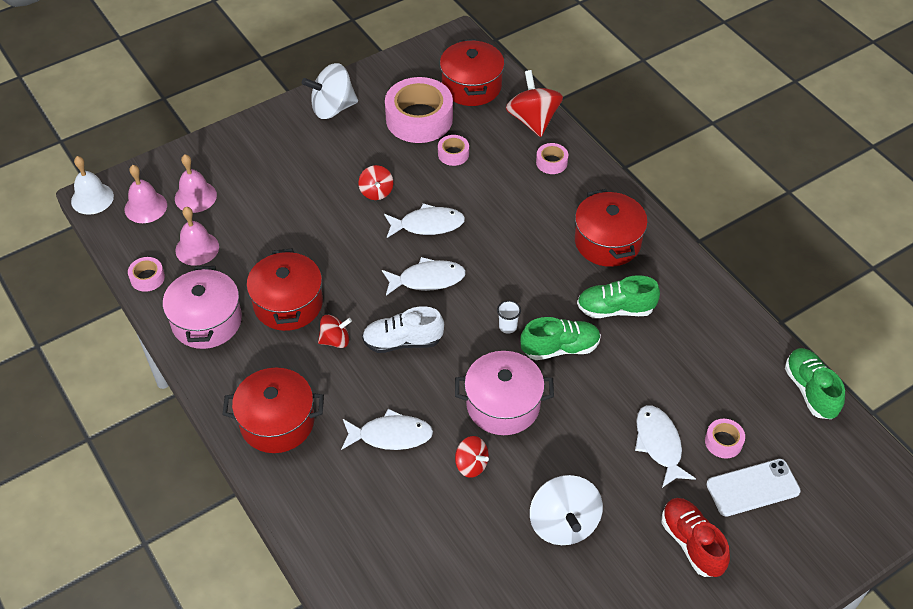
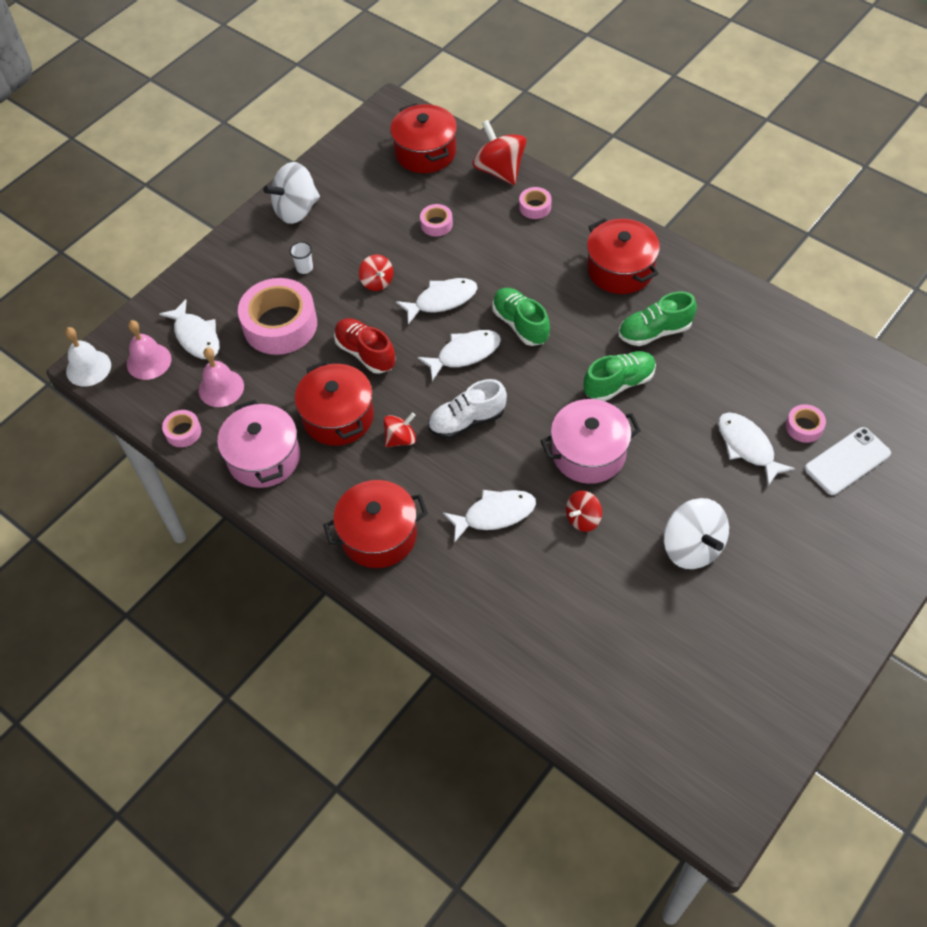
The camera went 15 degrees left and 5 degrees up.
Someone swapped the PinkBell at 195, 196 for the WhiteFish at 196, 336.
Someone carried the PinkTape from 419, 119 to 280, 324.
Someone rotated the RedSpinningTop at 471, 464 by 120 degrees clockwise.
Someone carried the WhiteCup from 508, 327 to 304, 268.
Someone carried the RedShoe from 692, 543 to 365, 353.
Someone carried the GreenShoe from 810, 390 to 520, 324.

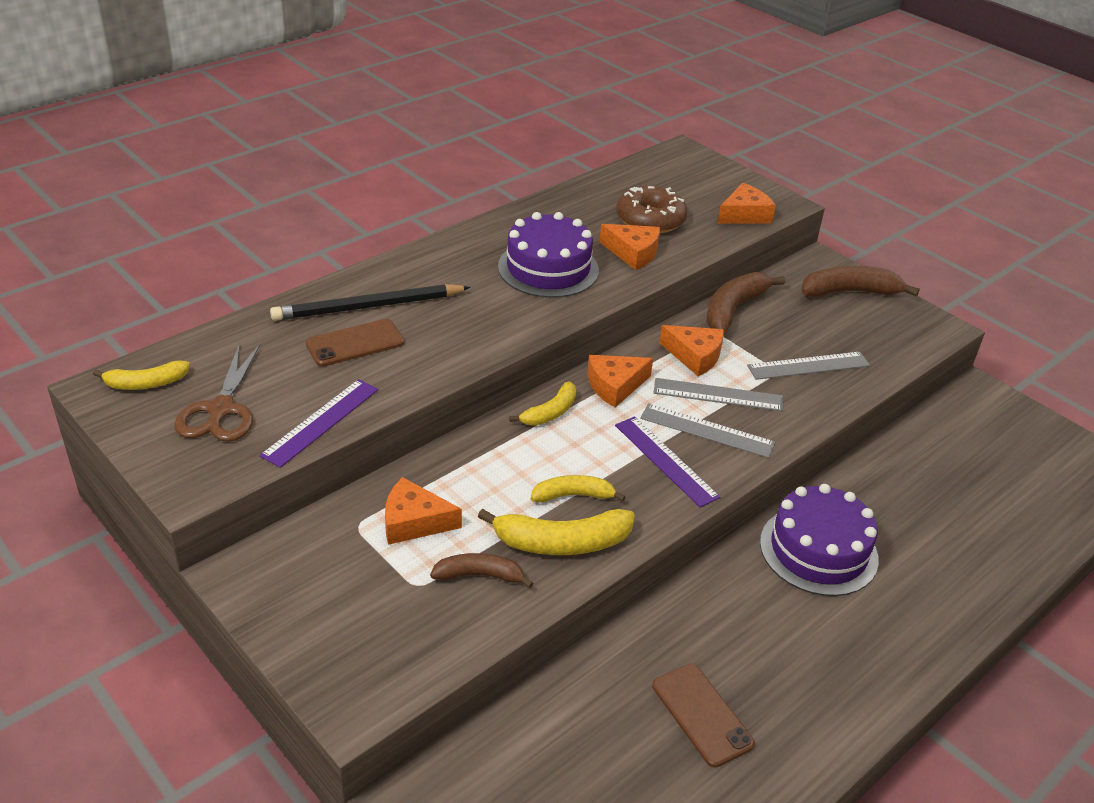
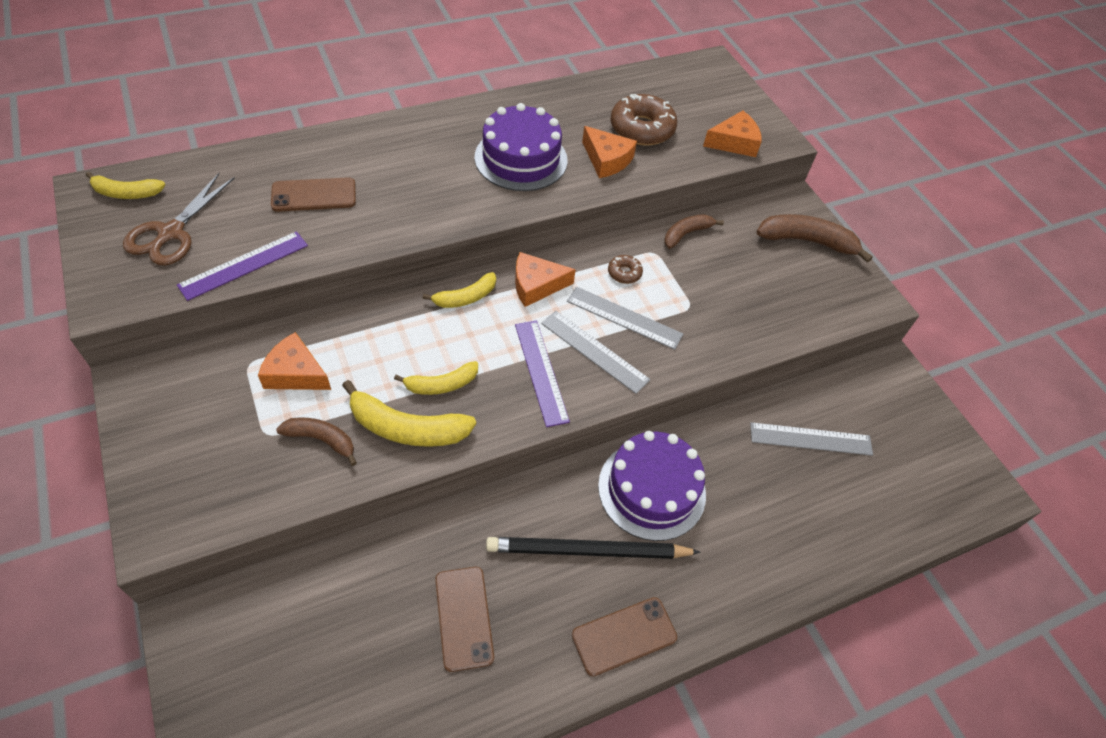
The camera went 15 degrees right and 15 degrees up.
Someone carried the BlackPencil from 368, 307 to 588, 551.
Someone rotated the YellowBanana at 573, 495 by 150 degrees clockwise.
Someone swapped the OrangeCheese at 695, 356 for the BrownDonut at 624, 273.
Someone scaled the BrownBanana at 734, 309 by 0.62.
Someone carried the GreyRuler from 808, 366 to 810, 439.
Someone put down the BrownPhone at 624, 636.

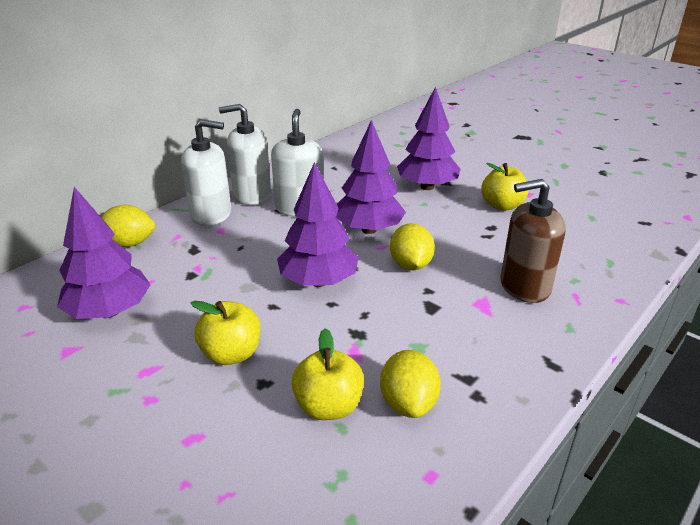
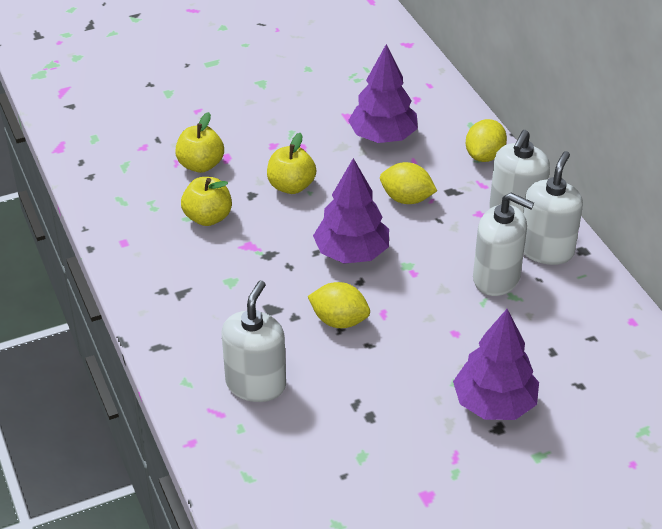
The camera went 115 degrees right and 10 degrees up.
Someone took away the PurpleTree at 369, 229.
Someone carried the YellowLemon from 408, 403 to 406, 199.
Someone carried the YellowApple from 502, 206 to 200, 165.
Someone repainted the BrownSoapDispenser at 524, 286, which became the WhiteSoapDispenser at 256, 384.

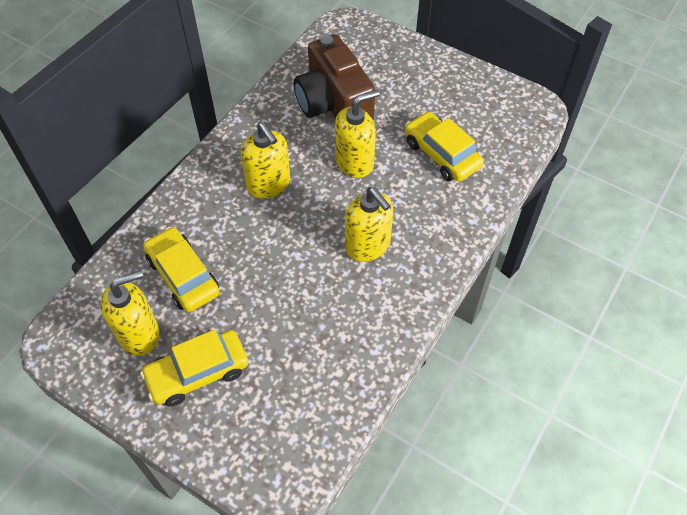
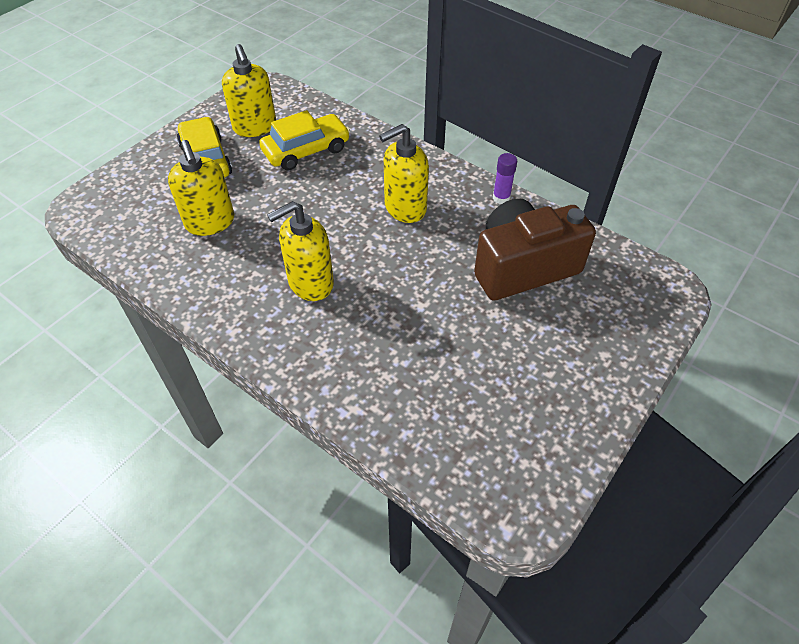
The camera went 95 degrees right and 5 degrees down.
Someone carried the YellowSoapDispenser from 355, 162 to 210, 222.
Someone took away the YellowCar at 441, 154.
Someone put down the PurpleGlueStick at 501, 198.

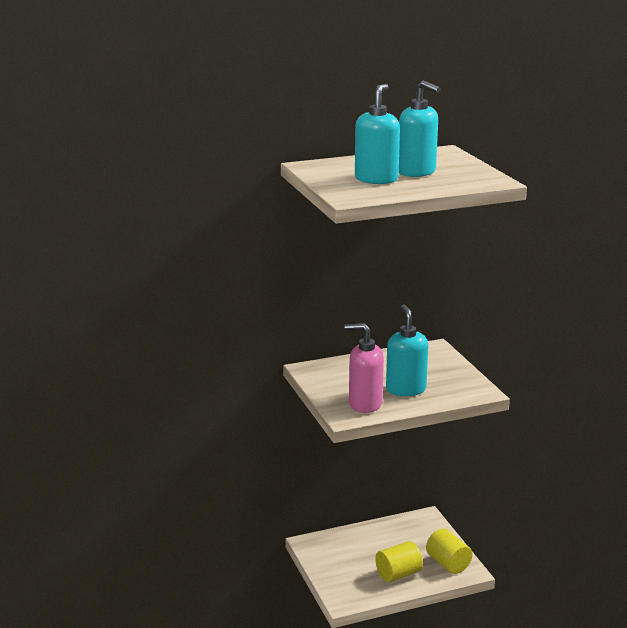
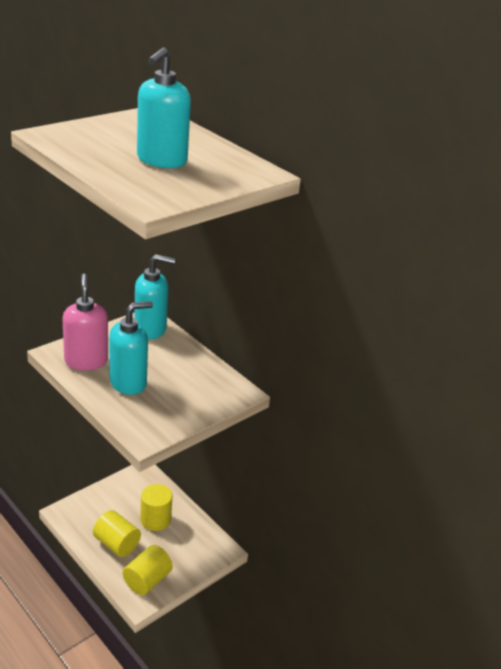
The camera went 65 degrees right and 10 degrees up.
Someone carried the TurquoiseSoapDispenser from 376, 179 to 150, 329.
Someone put down the YellowCylinder at 155, 519.

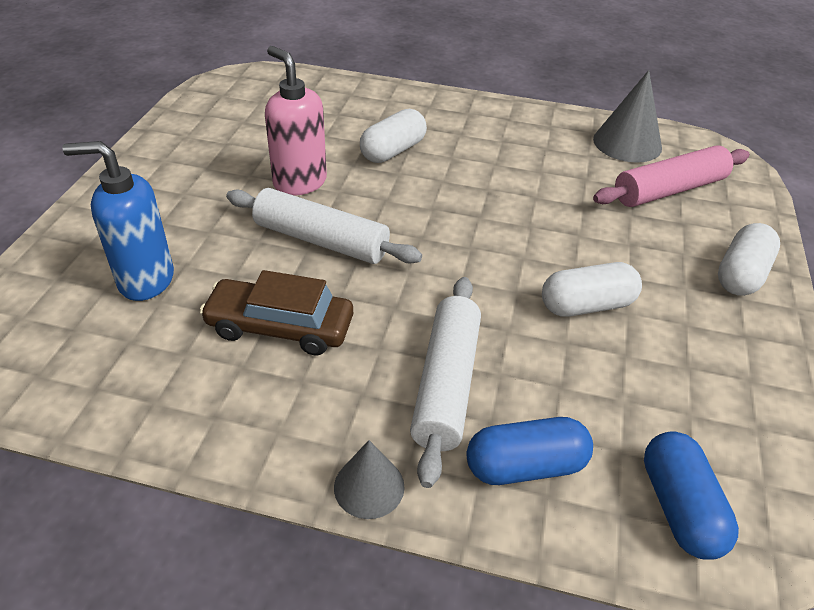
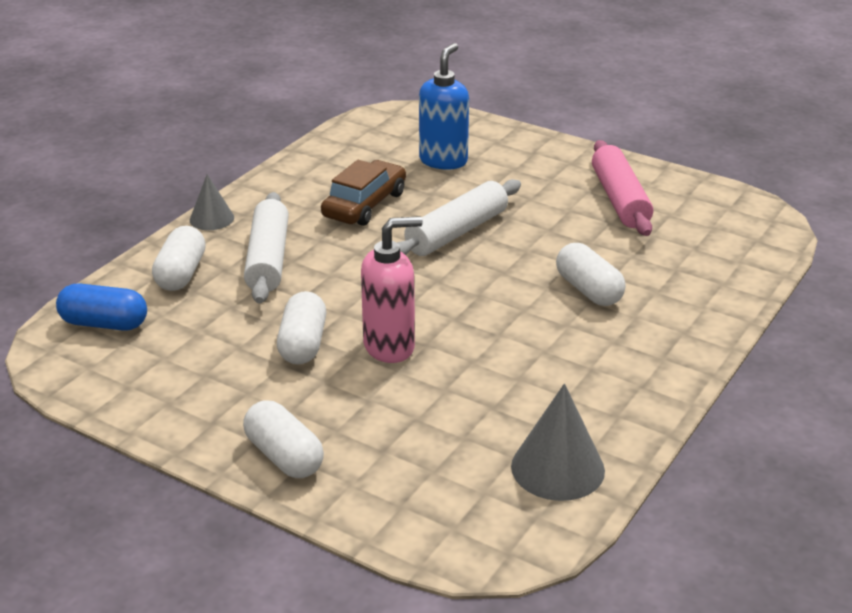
The camera went 110 degrees right and 10 degrees down.
Someone carried the PinkSoapDispenser from 299, 182 to 390, 347.
Someone rotated the WhiteRollingPin at 446, 384 by 60 degrees clockwise.
Someone repainted the BlueCapsule at 525, 466, which became the WhiteCapsule at 181, 274.
Someone carried the PinkRollingPin from 669, 190 to 619, 199.

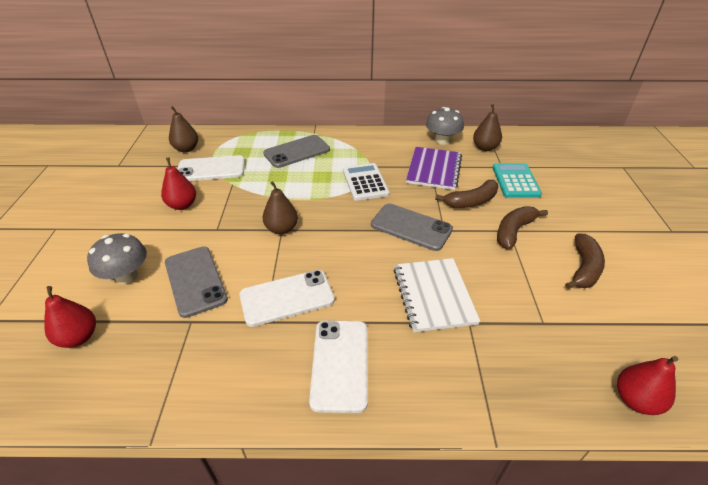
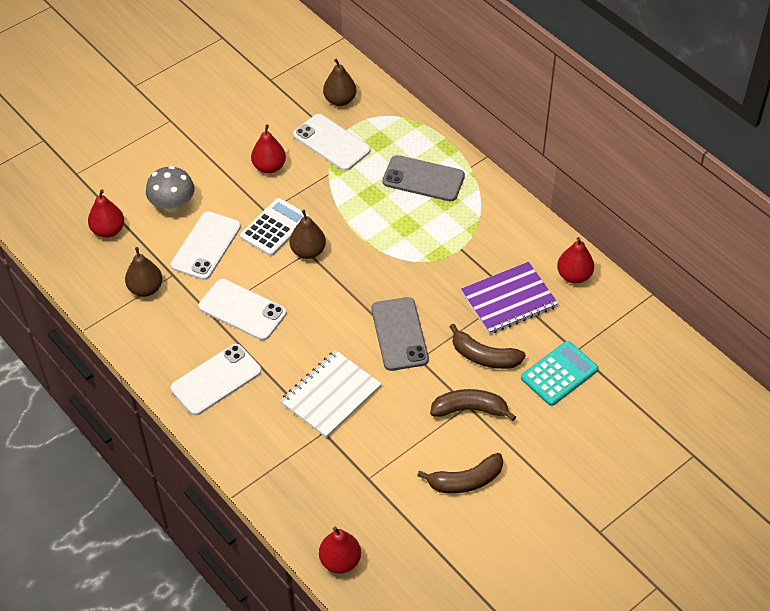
The camera went 50 degrees right and 10 degrees up.
Someone repainted the GreyPhone at 195, 281, which became the WhitePhone at 206, 246.
Someone carried the WhiteCalculator from 365, 182 to 274, 227.
Someone swapped the GreyMushroom at 442, 140 for the RedPear at 574, 276.
Someone carried the BrownPear from 485, 148 to 146, 289.

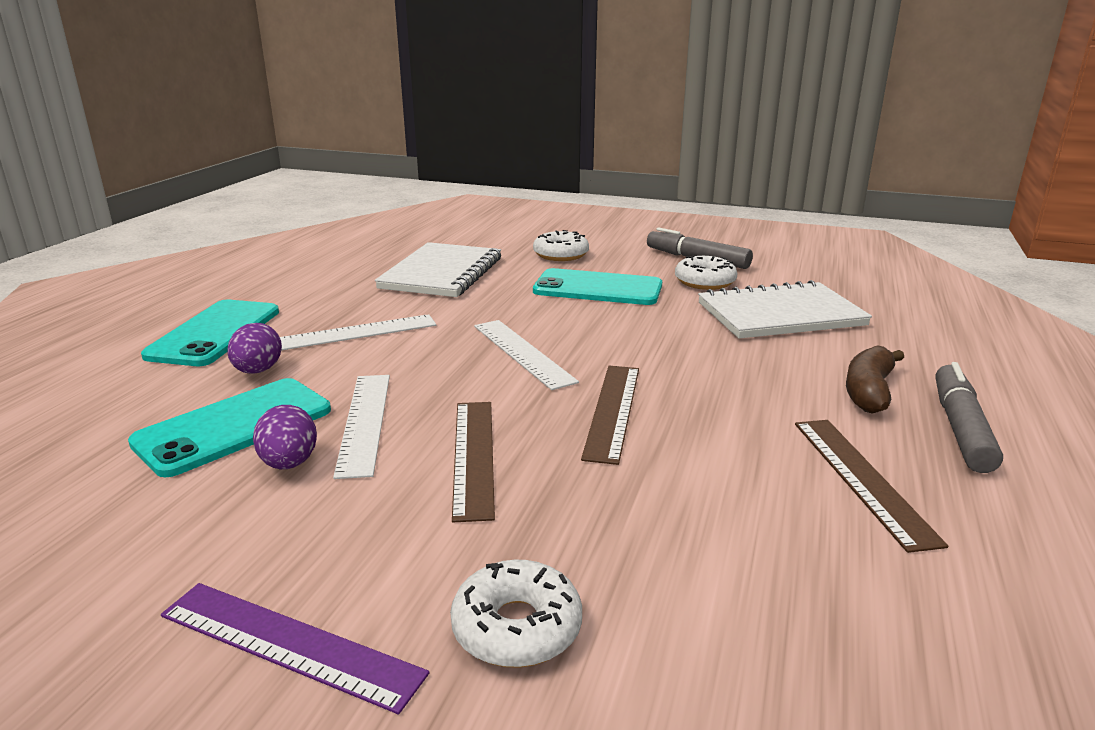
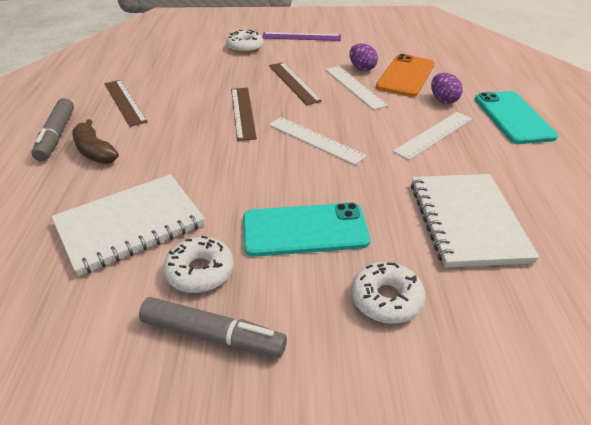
The camera went 160 degrees right and 15 degrees up.
Someone repainted the TurquoisePhone at 234, 426, which became the OrangePhone at 405, 76.
Someone rotated the BrownBanana at 869, 392 by 135 degrees clockwise.

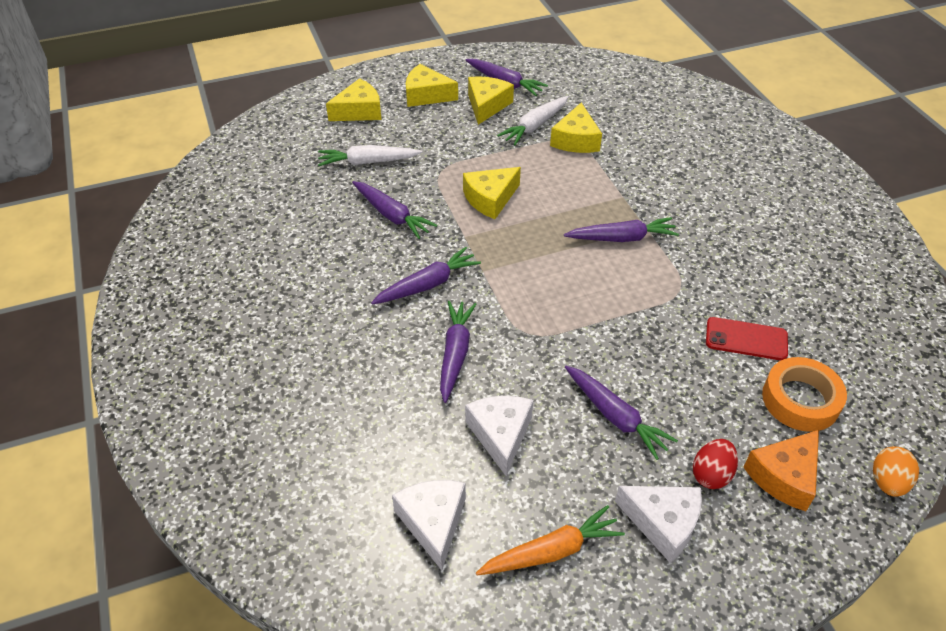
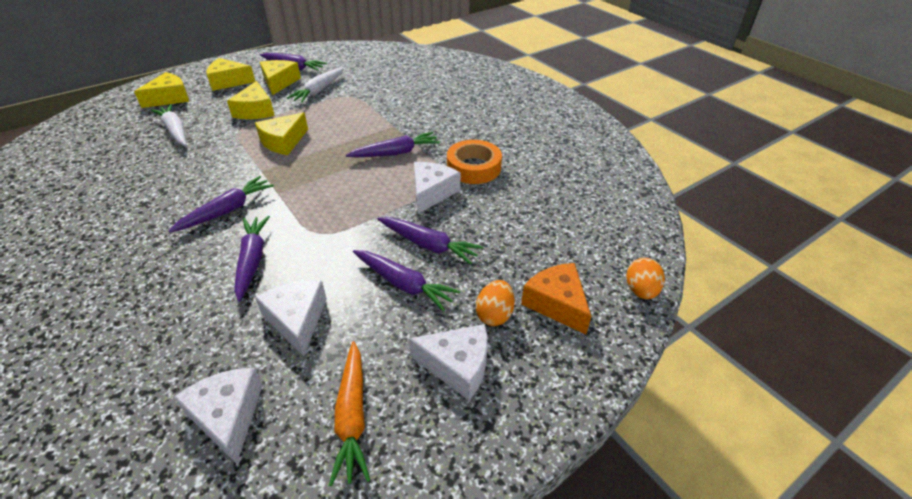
The camera went 15 degrees left and 5 degrees down.
Someone rotated the WhiteCarrot at 368, 162 by 75 degrees clockwise.
Someone carried the PurpleCarrot from 392, 215 to 428, 245.
Someone rotated the OrangeCarrot at 551, 551 by 120 degrees clockwise.
Someone carried the YellowCheese from 576, 140 to 255, 111.
Someone repainted the RedEgg at 711, 474, which became the OrangeEgg at 494, 314.
Someone took away the RedPhone at 746, 339.
Someone rotated the OrangeCheese at 784, 476 by 120 degrees clockwise.
Someone carried the OrangeTape from 800, 400 to 473, 167.
Someone put down the WhiteCheese at 432, 192.

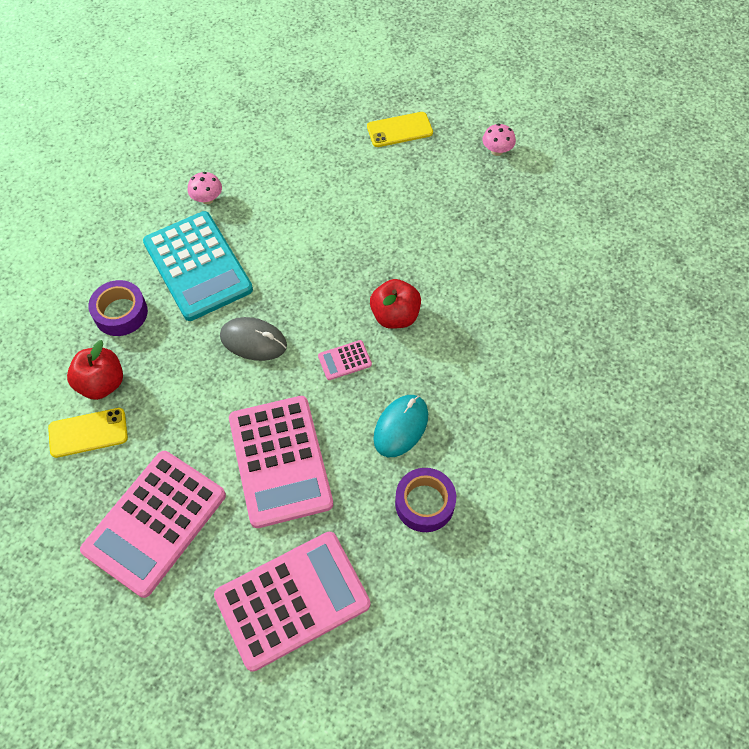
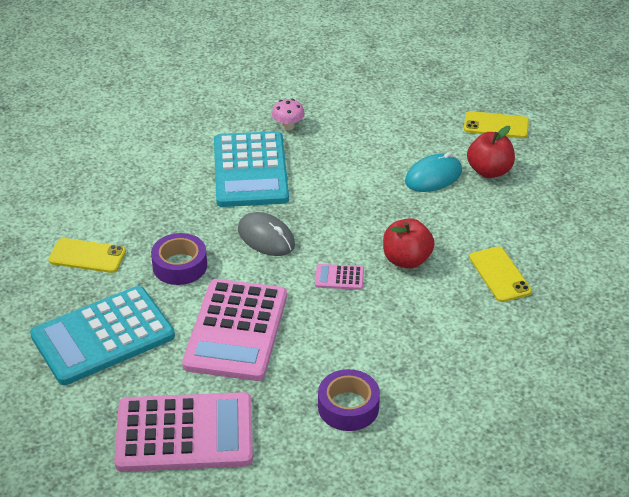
The camera went 25 degrees right and 20 degrees down.
Someone carried the RedApple from 102, 383 to 489, 171.
Someone repainted the PinkCalculator at 155, 522, which became the TurquoiseCalculator at 103, 336.
Someone carried the PurpleTape from 121, 313 to 180, 266.
Someone carried the TurquoiseMouse from 400, 427 to 433, 176.
Someone took away the PinkMushroom at 497, 151.
Someone put down the YellowPhone at 499, 274.

